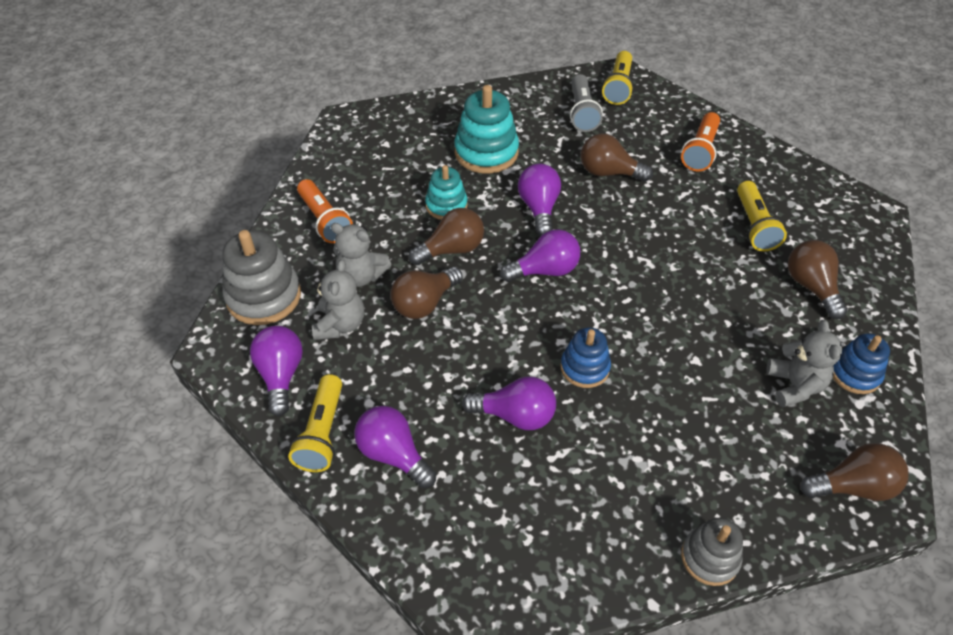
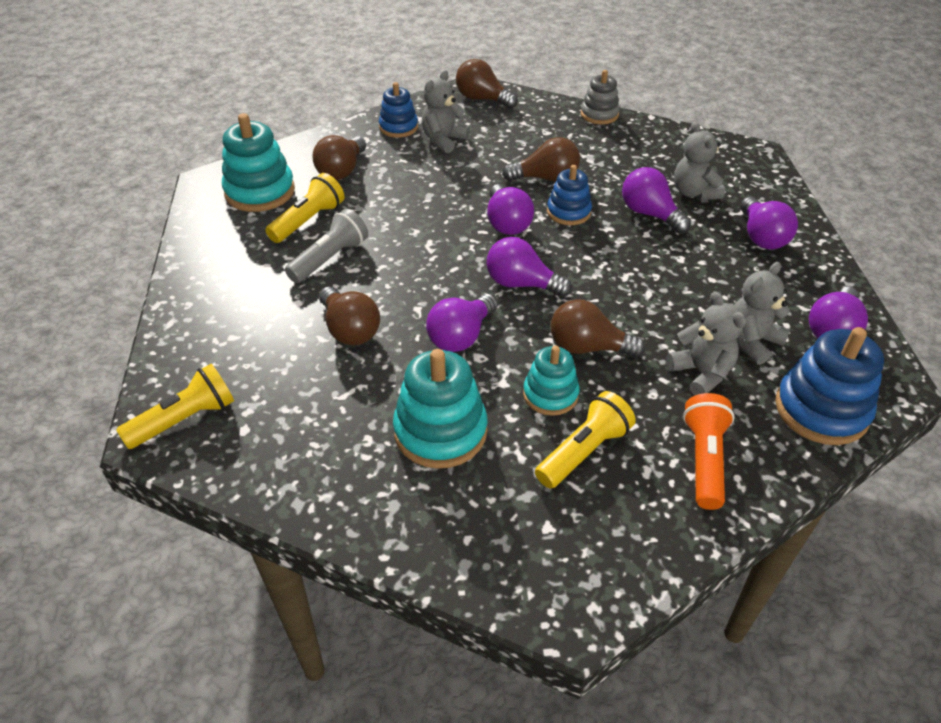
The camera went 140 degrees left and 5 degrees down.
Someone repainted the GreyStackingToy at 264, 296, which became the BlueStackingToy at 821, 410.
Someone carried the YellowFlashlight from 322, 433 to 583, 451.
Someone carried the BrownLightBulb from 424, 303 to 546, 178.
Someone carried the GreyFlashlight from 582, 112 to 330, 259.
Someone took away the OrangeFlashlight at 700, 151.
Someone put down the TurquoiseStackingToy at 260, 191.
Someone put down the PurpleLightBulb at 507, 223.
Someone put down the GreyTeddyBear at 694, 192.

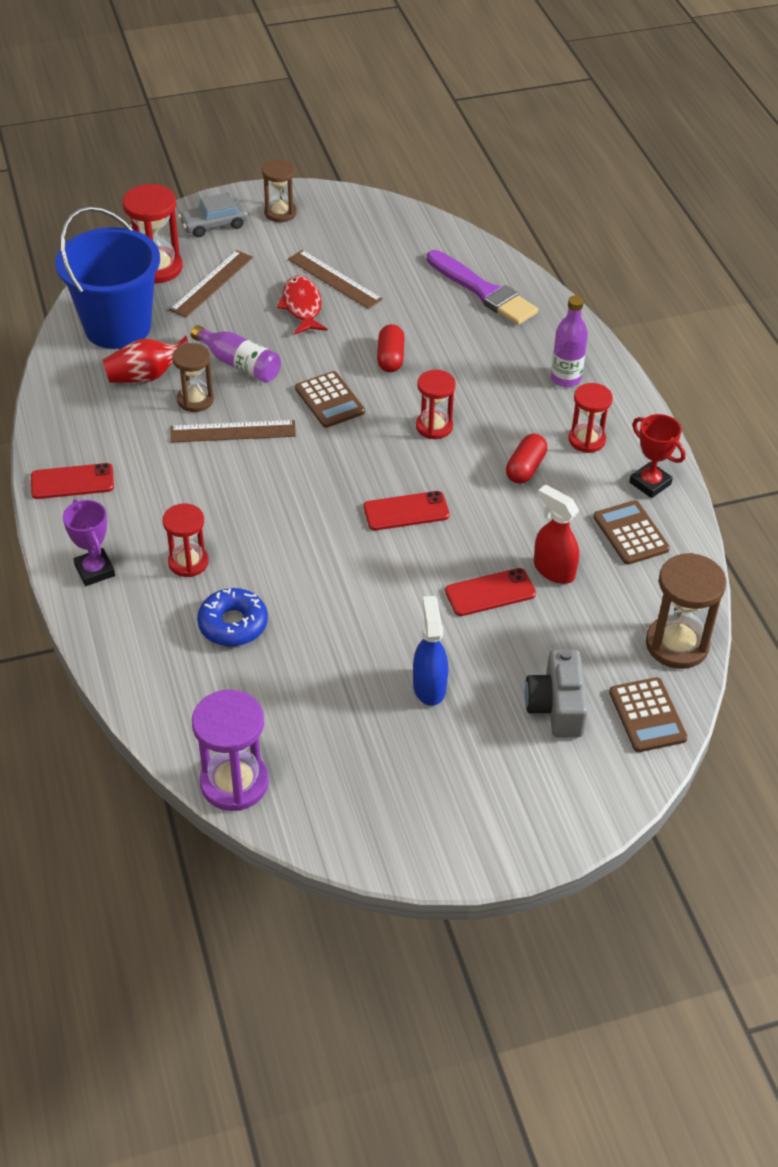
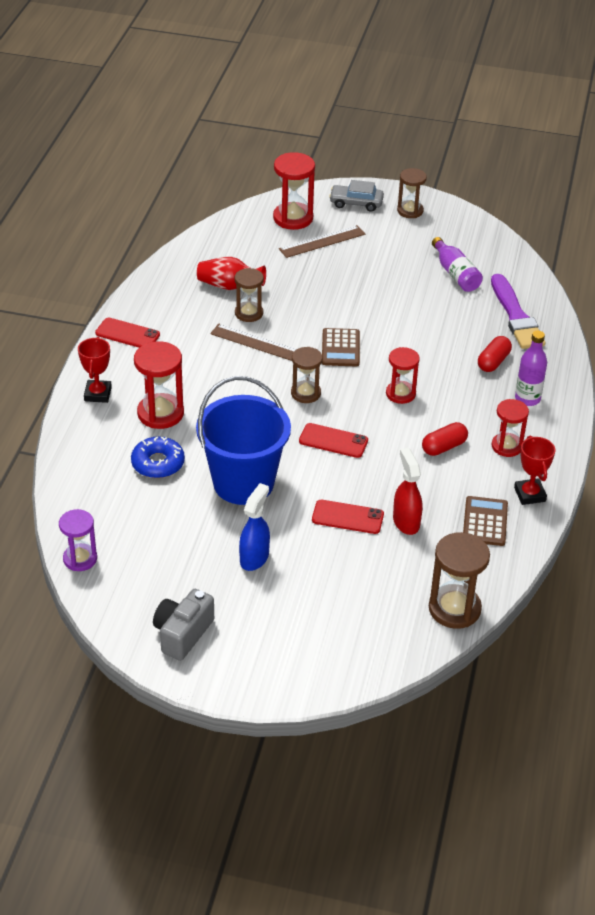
The camera went 30 degrees right and 5 degrees down.
Someone carried the BlueBucket from 117, 327 to 243, 483.
Someone repainted the PurpleTrophy at 95, 570, which became the RedTrophy at 98, 394.
Someone scaled the RedHourglass at 188, 562 by 1.52.
Someone carried the PurpleBottle from 239, 364 to 455, 274.
Someone scaled the PurpleHourglass at 234, 783 by 0.66.
Someone took away the RedFish at 302, 306.
Someone took away the BrownRuler at 334, 279.
Someone carried the RedCapsule from 390, 358 to 493, 362.
Someone carried the GreyCamera from 556, 707 to 182, 634.
Someone took away the BrownCalculator at 647, 715.
Someone put down the BrownHourglass at 305, 393.

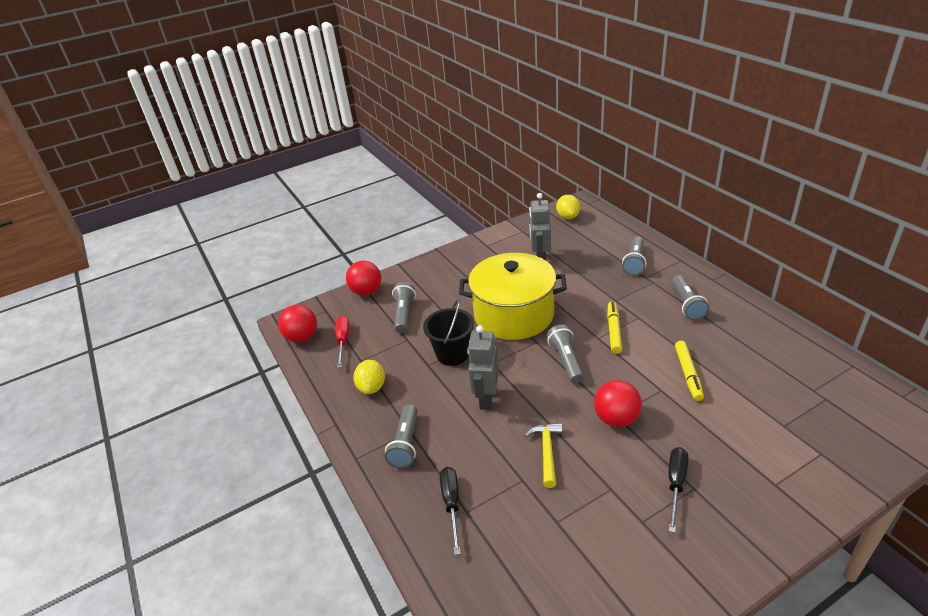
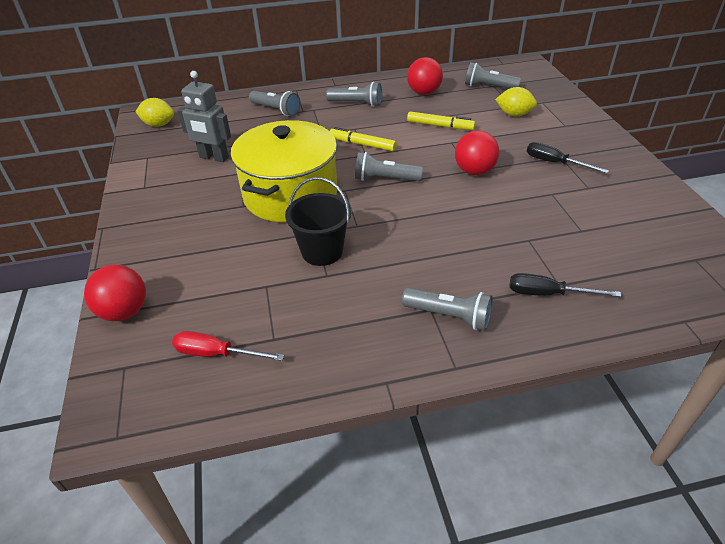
The camera went 75 degrees left and 5 degrees up.
Someone carried the RedBall from 302, 337 to 424, 93.
Someone carried the YellowLemon from 372, 387 to 514, 114.
Someone carried the GreyFlashlight from 404, 314 to 488, 87.
Someone took away the GreyRobot at 486, 398.
Someone took away the YellowHammer at 547, 452.

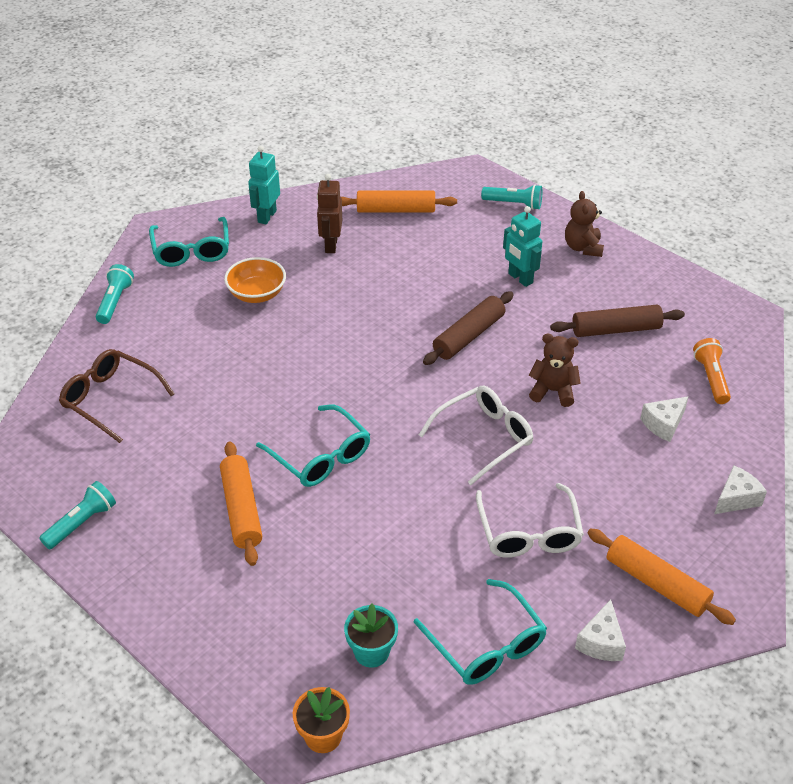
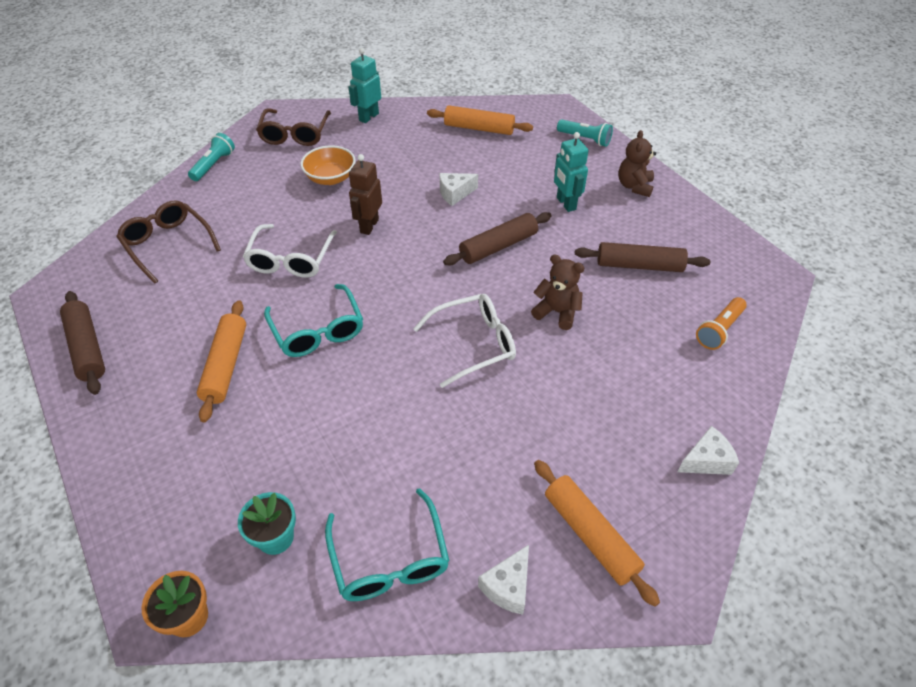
The camera went 15 degrees right and 5 degrees up.
Someone swapped the TurquoiseFlashlight at 82, 523 for the BrownRollingPin at 87, 348.
Someone repainted the TurquoiseGlasses at 191, 250, which became the BrownGlasses at 295, 134.
Someone carried the BrownRobot from 330, 245 to 369, 226.
Someone carried the WhiteGlasses from 529, 533 to 290, 260.
Someone carried the WhiteCheese from 663, 424 to 455, 194.
Someone rotated the OrangeFlashlight at 711, 378 by 150 degrees counterclockwise.

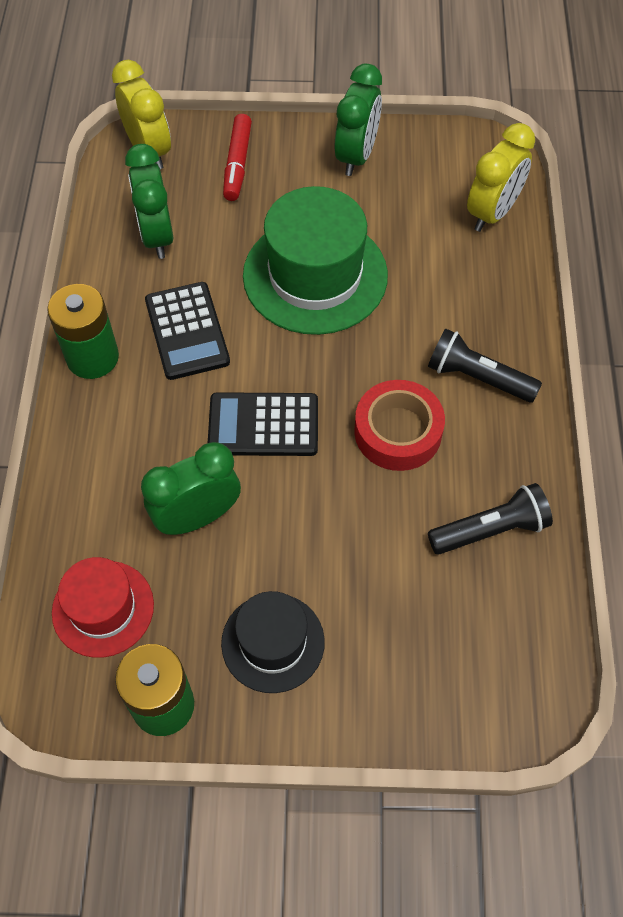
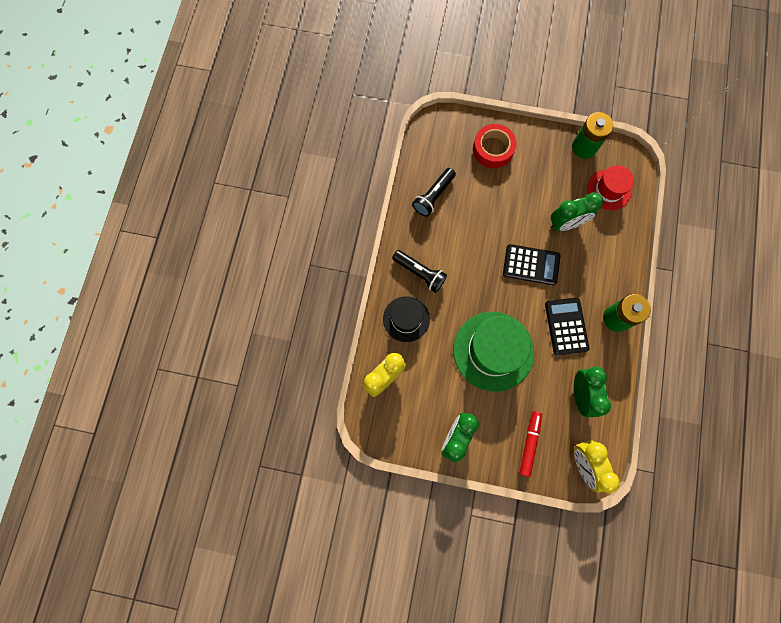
The camera went 170 degrees left and 15 degrees up.
Someone carried the BlackHat from 273, 642 to 406, 319.
Someone carried the RedTape from 398, 432 to 493, 149.
Someone rotated the BlackFlashlight at 490, 530 by 45 degrees counterclockwise.

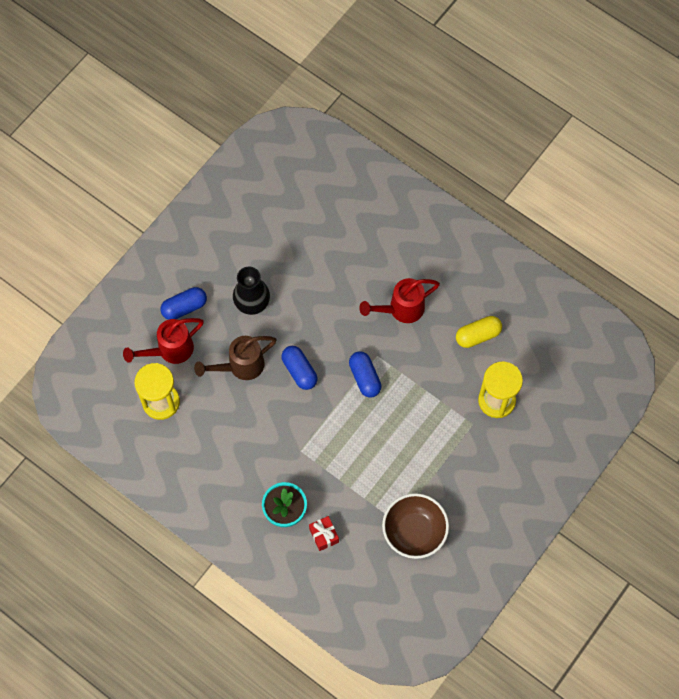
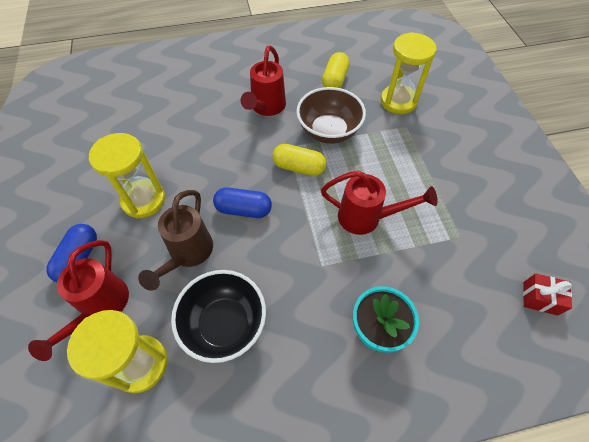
The camera went 50 degrees left and 10 degrees down.
Someone swapped the BlackVase at 252, 303 for the YellowHourglass at 144, 200.
Someone carried the RedGift from 324, 535 to 540, 298.
Someone repainted the BlueCapsule at 365, 378, which became the YellowCapsule at 299, 167.
Someone carried the BrownBowl from 414, 532 to 328, 131.
Someone put down the BlackBowl at 224, 324.
Someone put down the RedWateringCan at 367, 218.

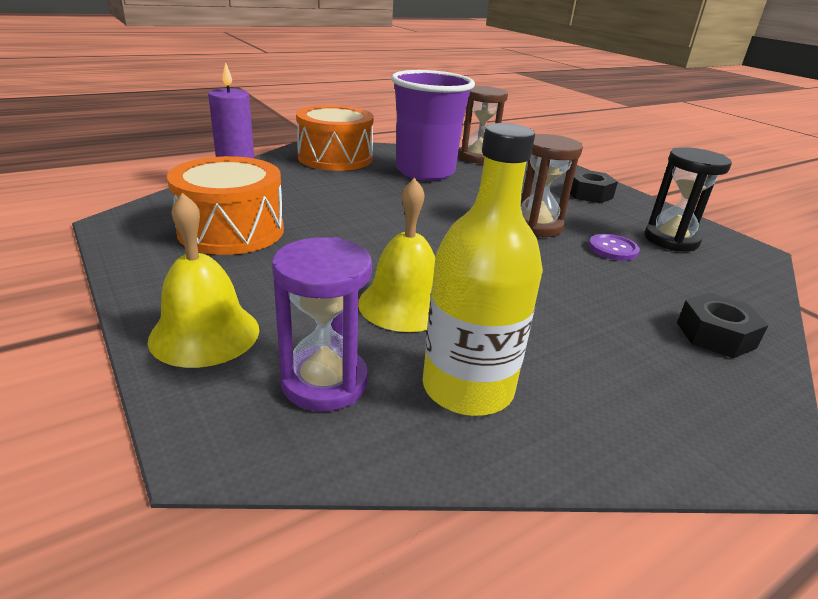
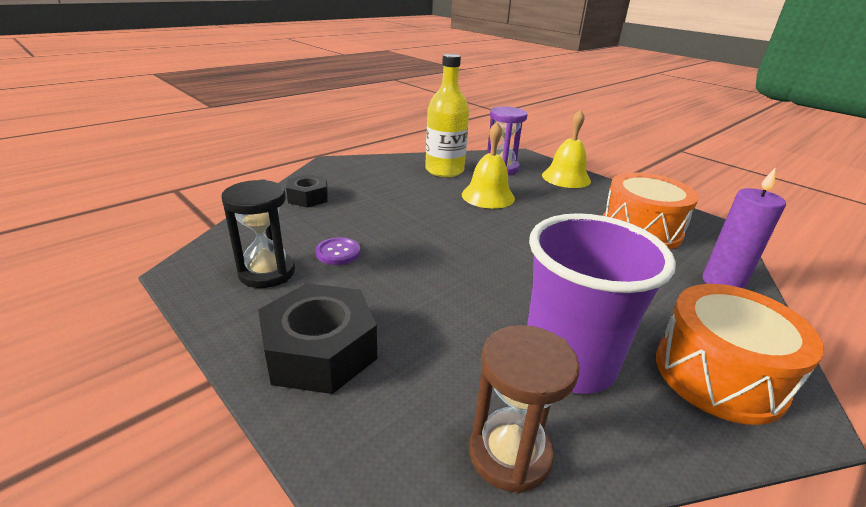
The camera went 170 degrees right and 0 degrees up.
Someone took away the BrownHourglass at 536, 226.
Someone scaled the BlackNut at 589, 194 by 1.66.

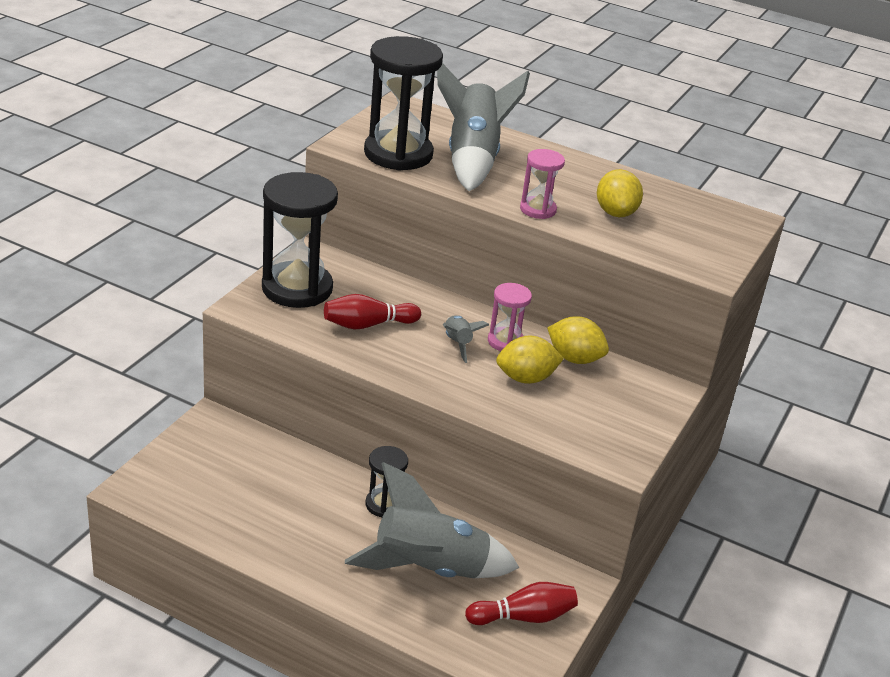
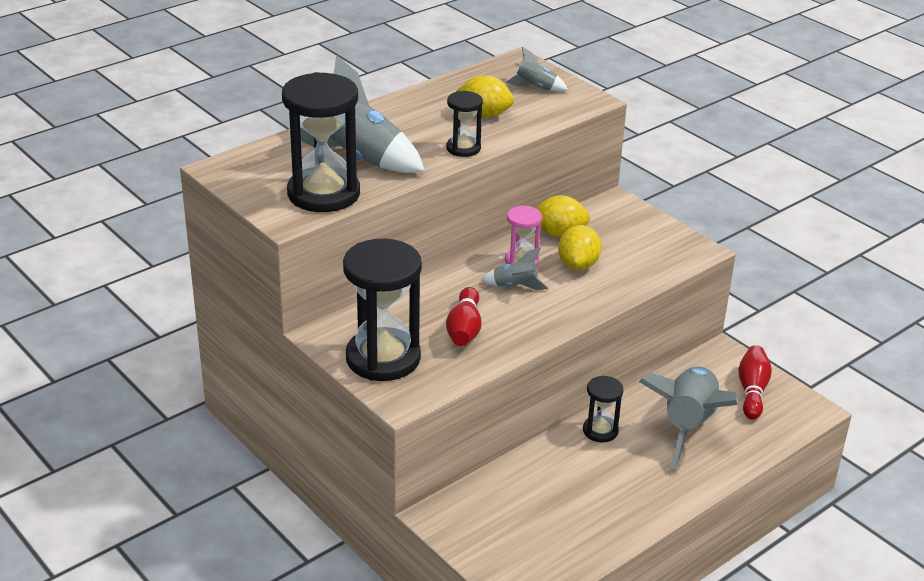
The camera went 65 degrees left and 0 degrees up.
Someone repainted the PinkHourglass at 538, 209, which became the BlackHourglass at 463, 148.
Someone rotated the YellowLemon at 574, 358 by 45 degrees clockwise.
Someone put down the GreyRocket at 535, 88.

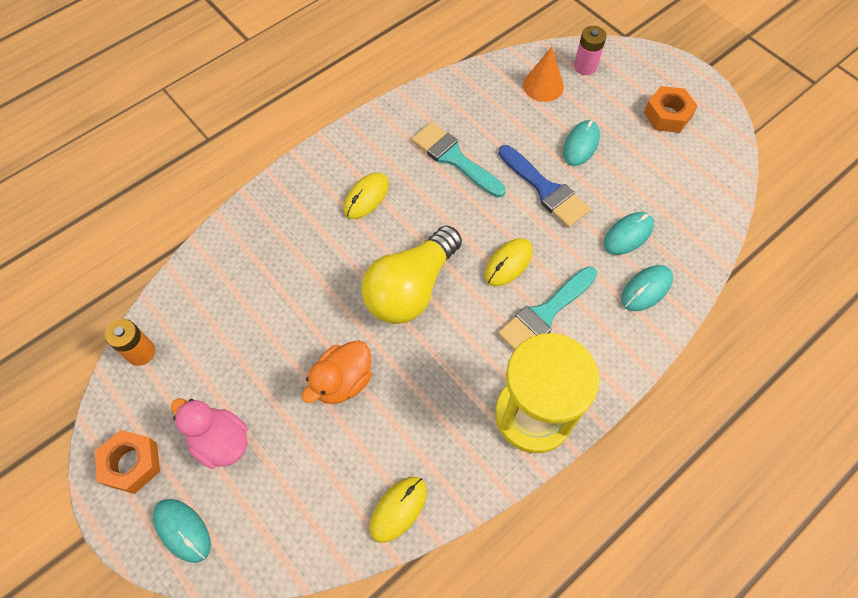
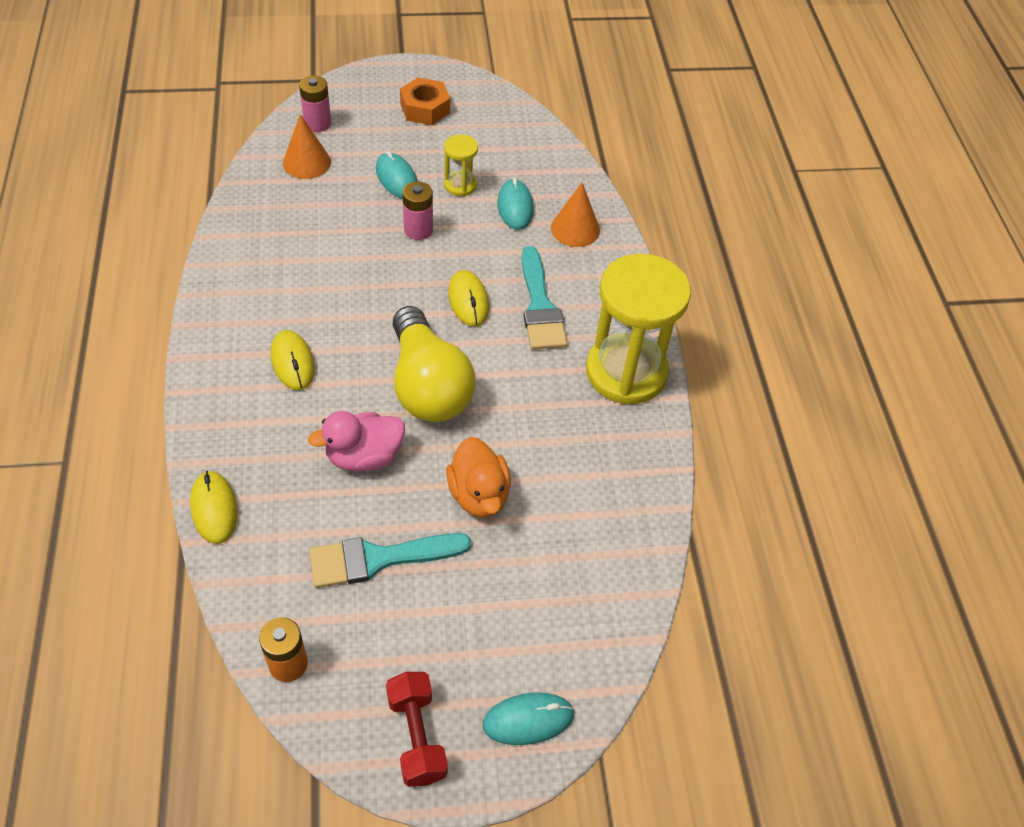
The camera went 60 degrees left and 10 degrees down.
Someone swapped the OrangeNut at 132, 464 for the RedDumbbell at 416, 736.
Someone carried the PinkDuck from 220, 441 to 364, 456.
Someone carried the YellowMouse from 398, 509 to 214, 509.
Someone carried the TurquoiseBrush from 454, 158 to 379, 559.
Someone swapped the BlueBrush at 545, 189 for the PinkBattery at 418, 230.
Someone swapped the TurquoiseMouse at 646, 289 for the OrangeCone at 575, 229.
Someone put down the YellowHourglass at 460, 185.

